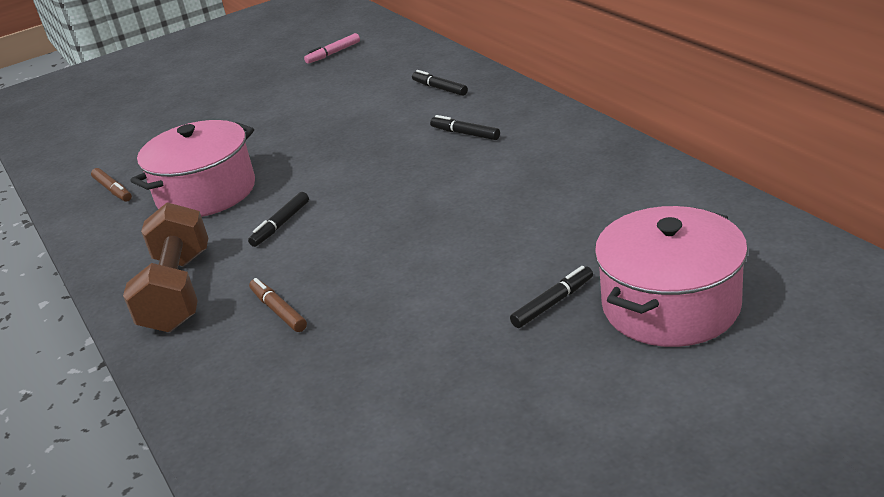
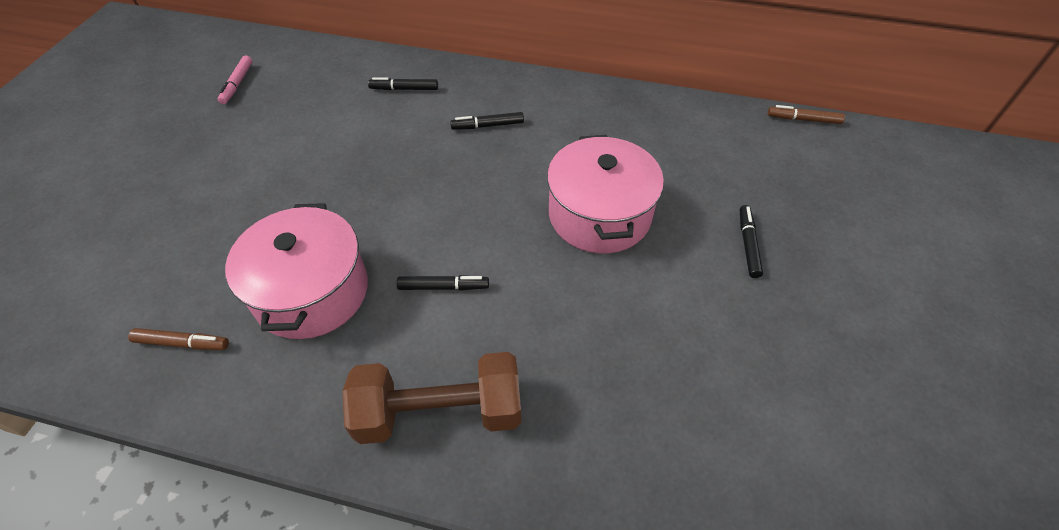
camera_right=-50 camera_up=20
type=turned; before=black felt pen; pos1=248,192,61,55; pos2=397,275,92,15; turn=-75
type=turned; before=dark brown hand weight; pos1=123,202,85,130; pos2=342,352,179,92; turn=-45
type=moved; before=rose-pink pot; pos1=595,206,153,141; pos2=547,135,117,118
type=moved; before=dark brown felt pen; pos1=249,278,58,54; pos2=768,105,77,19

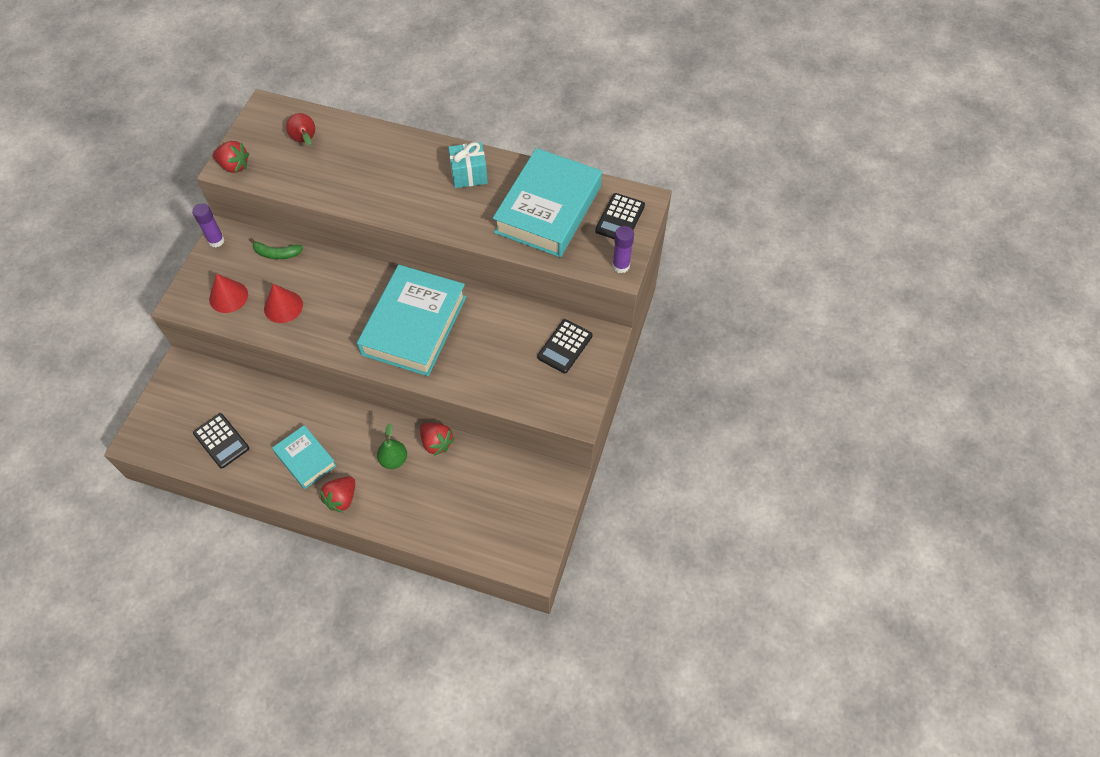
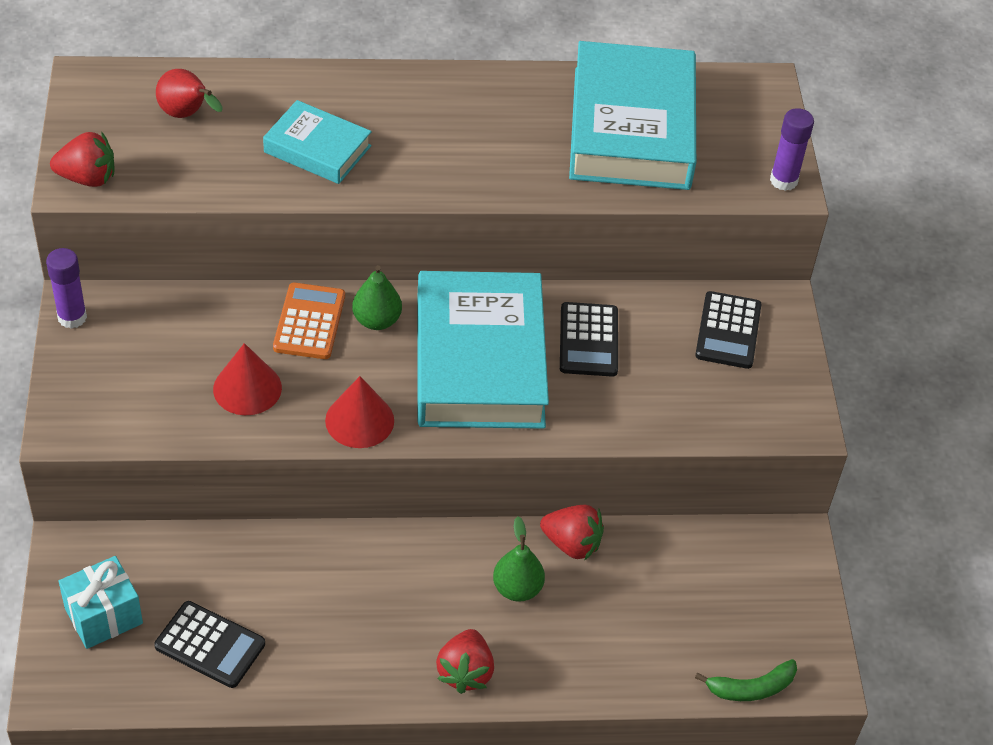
camera_right=-25 camera_up=-10
type=moved; before=aqua present; pos1=448,142,40,46; pos2=59,556,84,93
type=moved; before=black adding machine; pos1=595,193,50,47; pos2=560,302,58,75
type=moved; before=leaf-green banana; pos1=249,238,54,21; pos2=695,659,102,42
type=moved; before=red cone; pos1=209,274,39,39; pos2=325,376,69,72
type=moved; before=aqua hardcover; pos1=272,425,65,64; pos2=263,100,109,84
type=added; after=leaf-green pear; pos2=352,265,50,65
type=added; after=orange adding machine; pos2=273,283,72,76

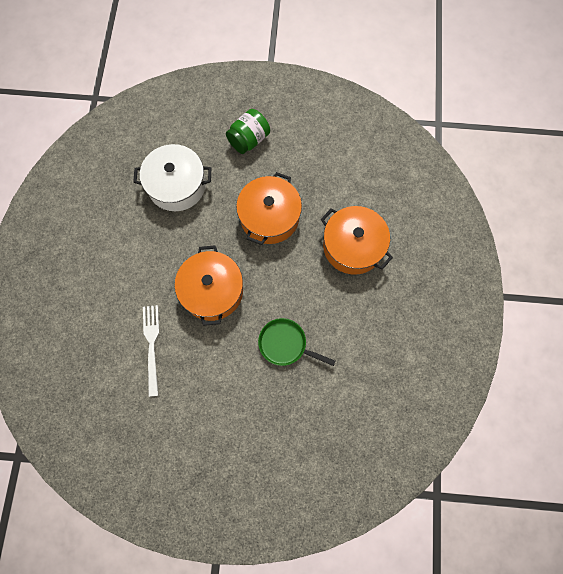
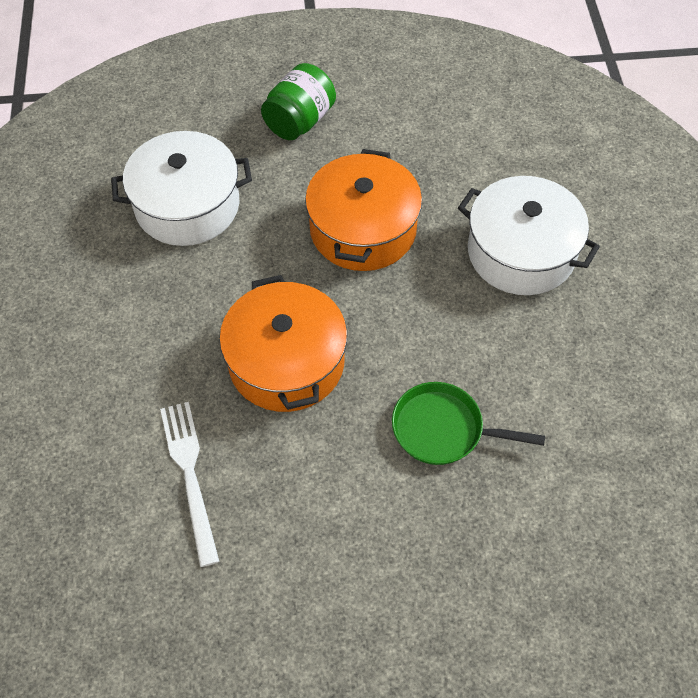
camera_right=-10 camera_up=-15
type=recoloured; before=orange pot; after=pure white pot; pos1=321,206,72,69; pos2=458,176,142,119

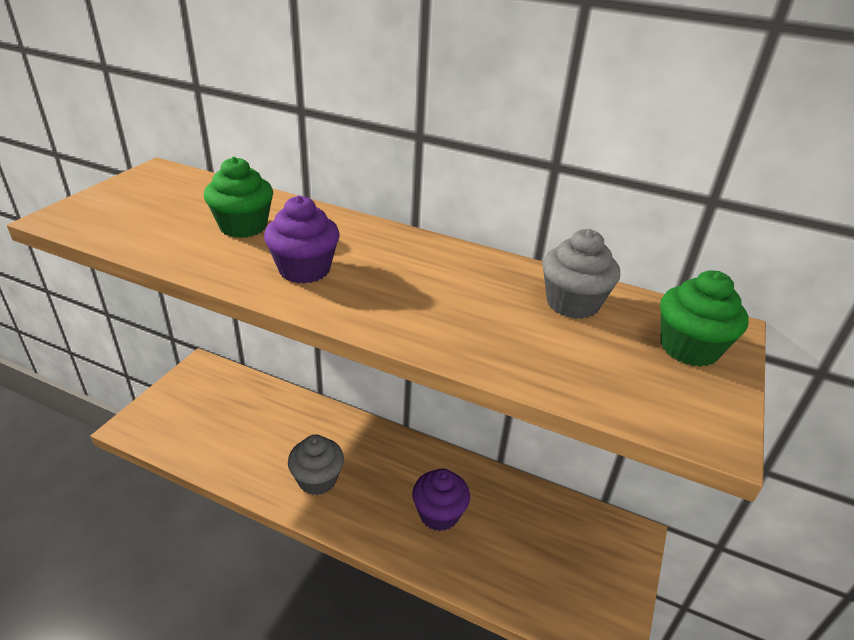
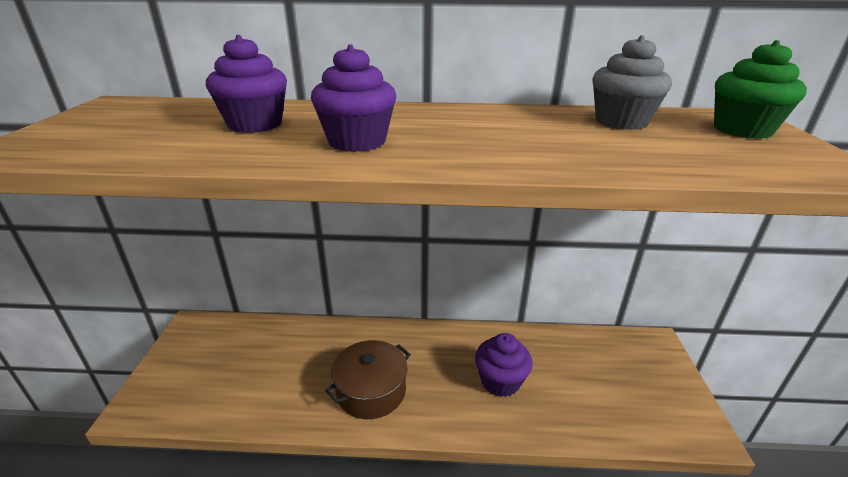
camera_right=-20 camera_up=-5
type=recoloured; before=leaf-green cupcake; after=purple cupcake; pos1=204,157,69,81; pos2=206,35,81,98
type=replaced; before=ash-grey cupcake; after=dark brown pot; pos1=288,435,56,60; pos2=325,340,86,79

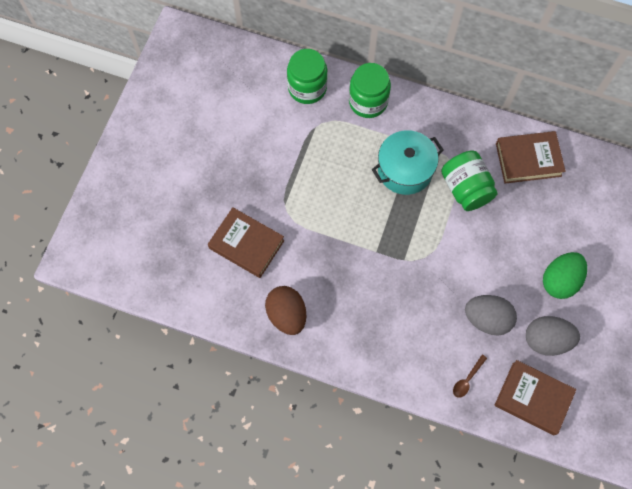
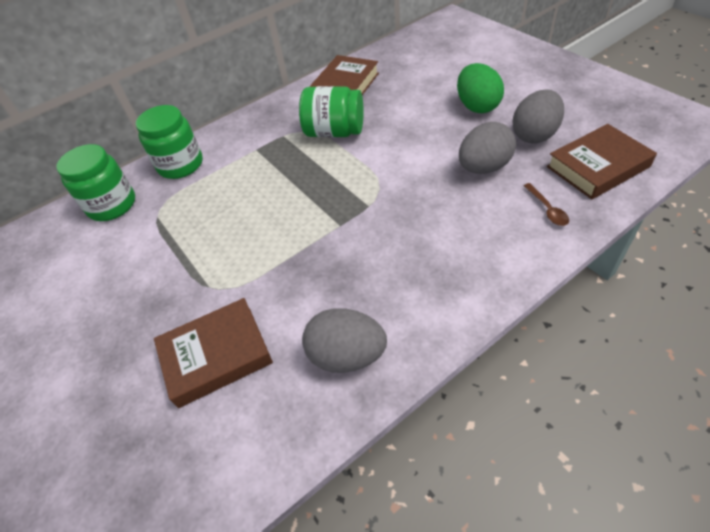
camera_right=-50 camera_up=-20
type=removed; before=aqua pot; pos1=372,130,72,65
type=recoloured; before=dark brown egg shape; after=ash-grey egg shape; pos1=265,286,41,49; pos2=302,309,85,64

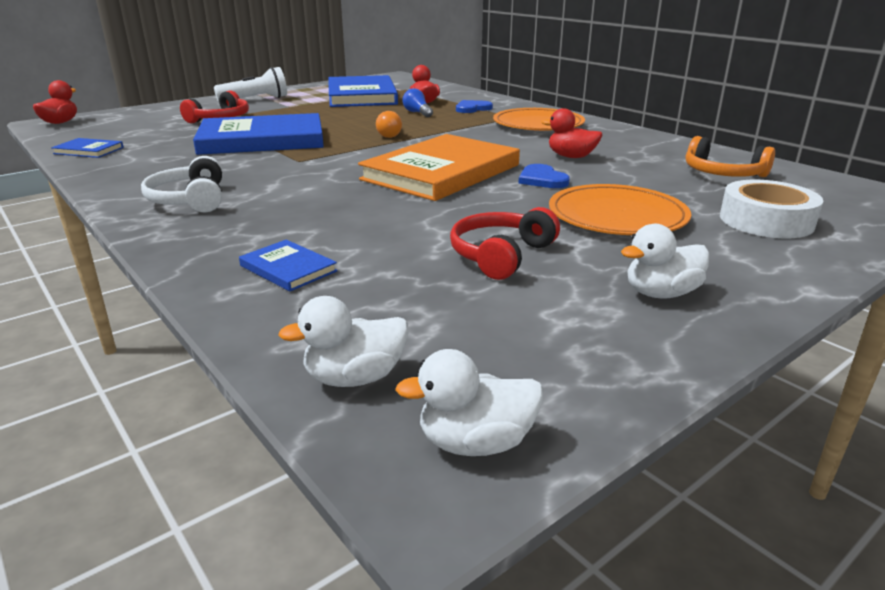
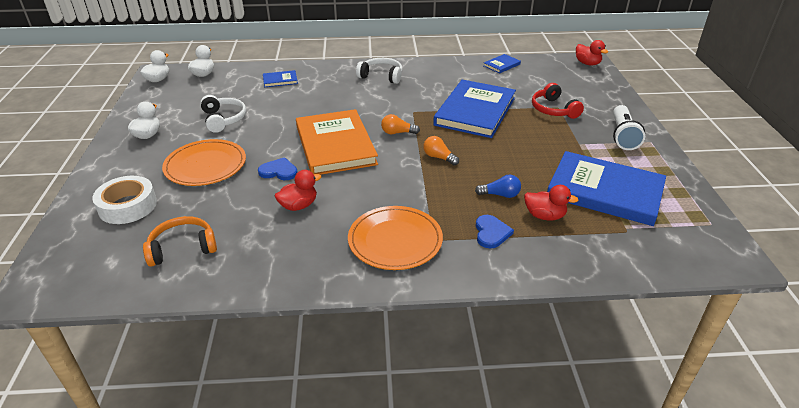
camera_right=125 camera_up=10
type=recoloured; before=red over-ear headphones; after=pure white over-ear headphones; pos1=450,207,110,73; pos2=200,95,46,38
type=added; after=orange lightbulb; pos2=381,114,39,20

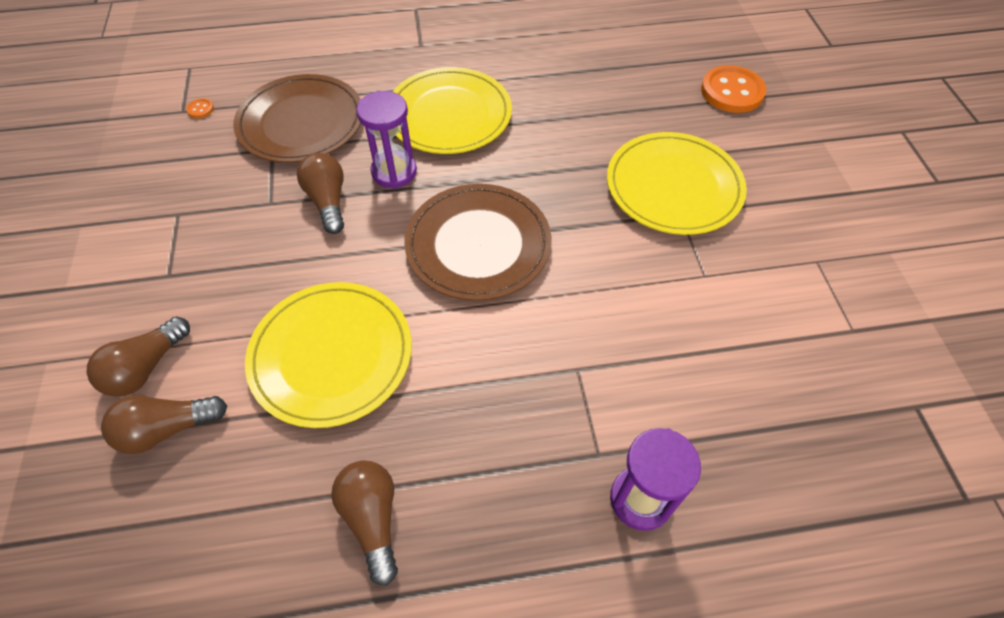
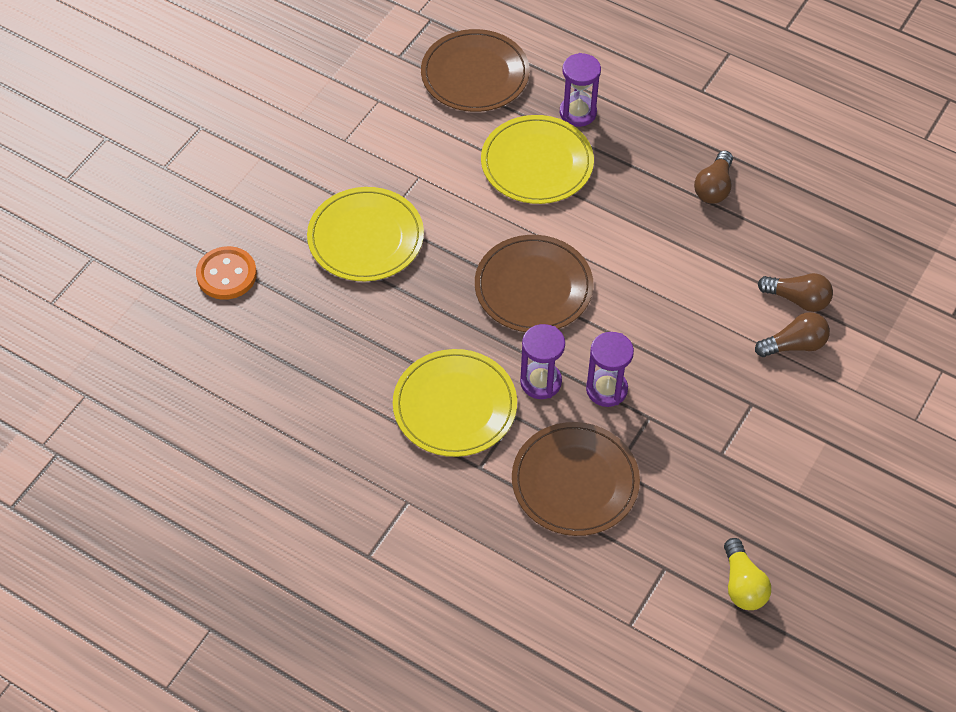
camera_right=-140 camera_up=0
type=removed; before=orange sewing button; pos1=186,98,28,20
type=replaced; before=dark brown lightbulb; after=purple sand timer; pos1=297,153,47,81; pos2=586,332,48,75
type=moved; before=bright yellow flat dish; pos1=245,282,167,146; pos2=481,115,113,89
type=added; after=dark brown flat dish; pos2=421,29,109,83
type=added; after=bright yellow lightbulb; pos2=724,538,47,72

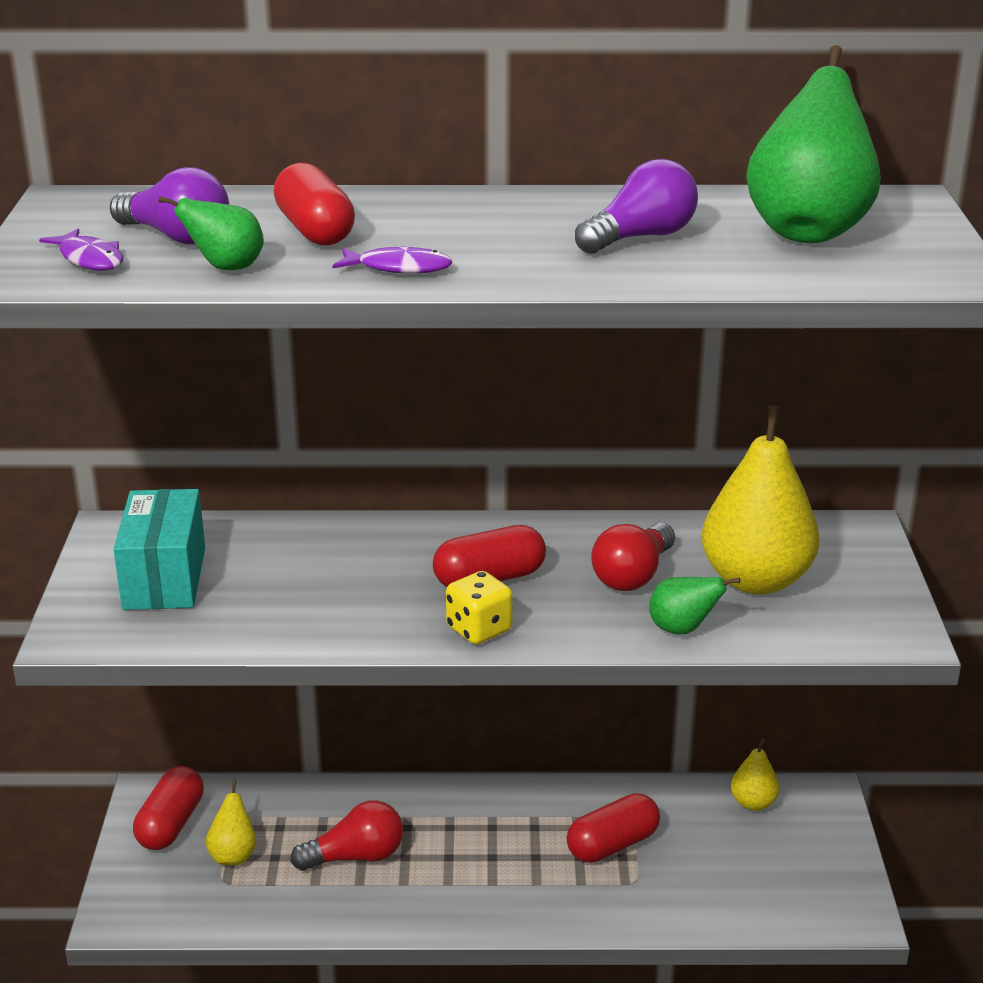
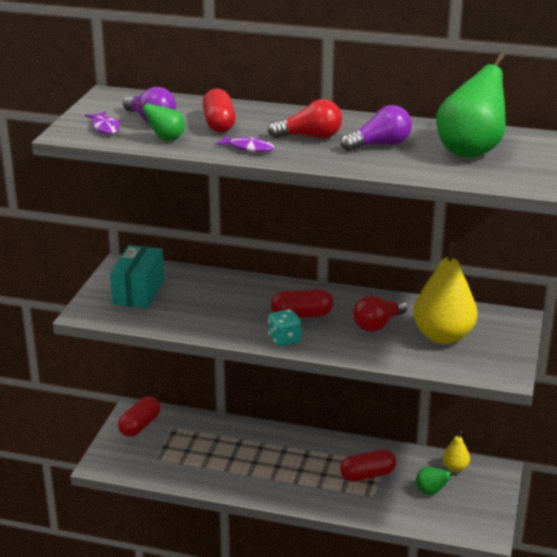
camera_right=15 camera_up=0
type=recoloured; before=bright yellow dice; after=aqua dice; pos1=446,571,67,73; pos2=268,309,34,37
type=moved; before=leaf-green pear; pos1=649,577,91,57; pos2=416,467,42,28
type=removed; before=bright yellow pear; pos1=206,779,50,86
type=moved; before=red lightbulb; pos1=290,800,113,71; pos2=268,99,74,40

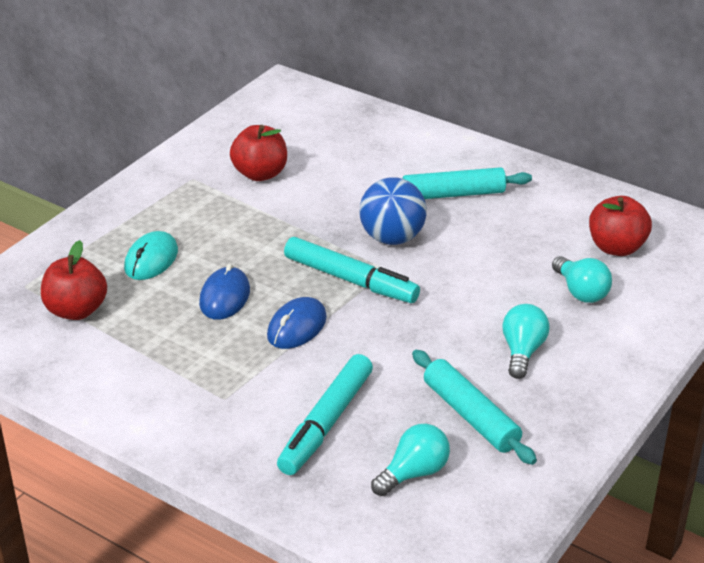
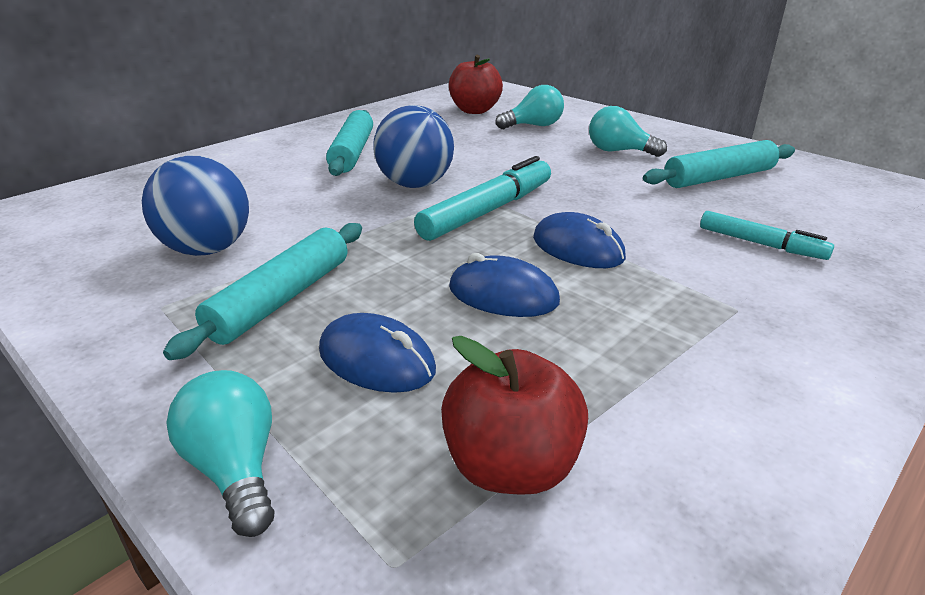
camera_right=-80 camera_up=-5
type=replaced; before=red apple; after=blue play ball; pos1=230,125,57,56; pos2=142,156,107,100
type=recoloured; before=aqua computer mouse; after=blue computer mouse; pos1=124,231,54,49; pos2=319,313,117,80
type=resized; before=aqua felt pen; pos1=277,354,96,121; pos2=700,211,134,49; scale=0.61
type=moved; before=aqua lightbulb; pos1=371,424,79,72; pos2=166,370,109,167
type=added; after=aqua rolling pin; pos2=163,223,199,137

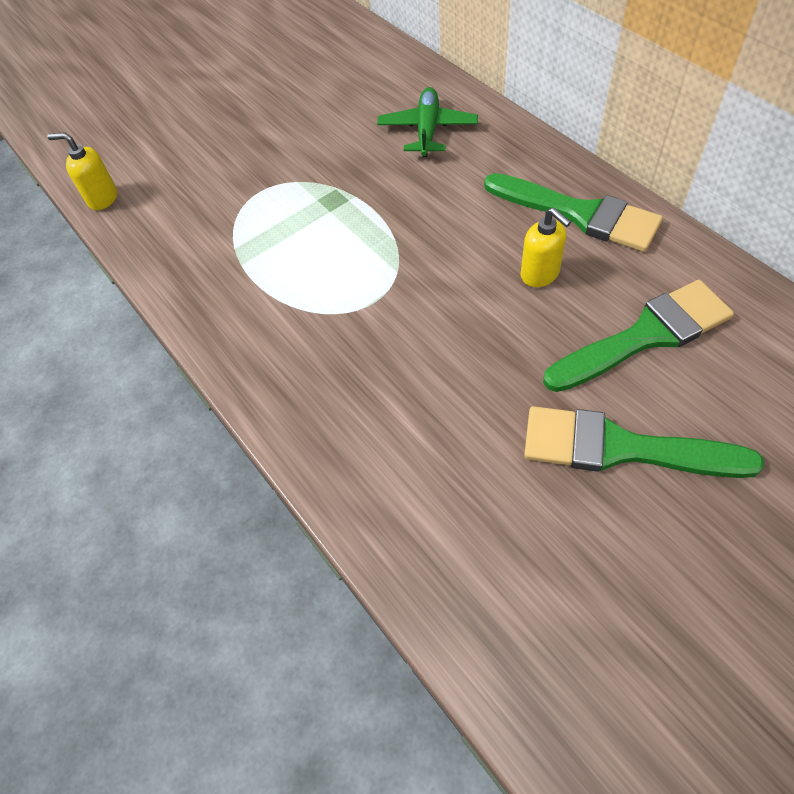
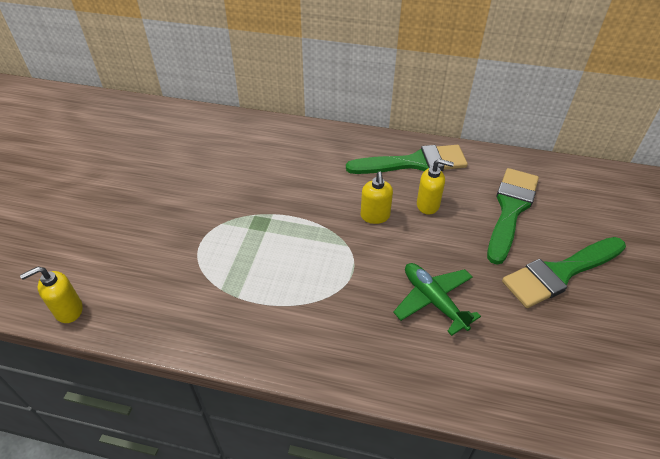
camera_right=-45 camera_up=-10
type=moved; before=leaf-green toy plane; pos1=377,87,101,70; pos2=393,263,88,73
type=added; after=bright yellow soap pump; pos2=361,172,32,52

